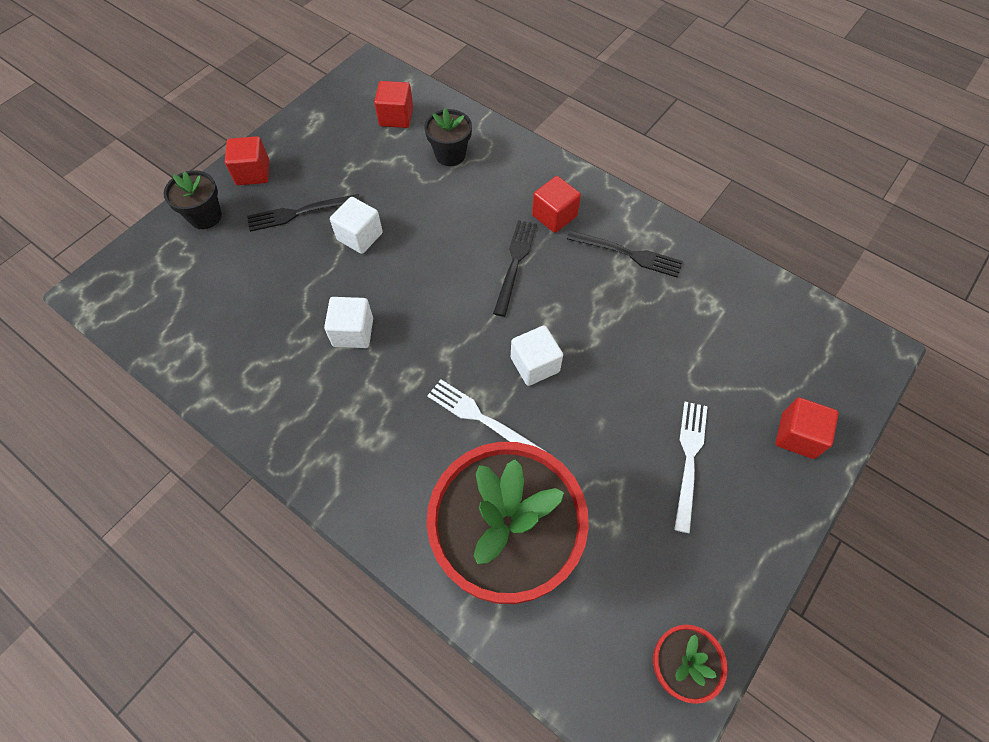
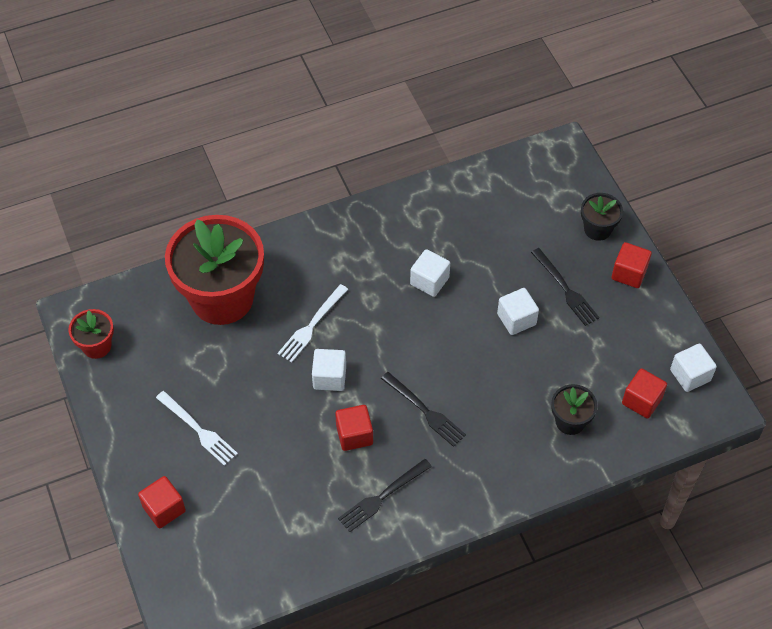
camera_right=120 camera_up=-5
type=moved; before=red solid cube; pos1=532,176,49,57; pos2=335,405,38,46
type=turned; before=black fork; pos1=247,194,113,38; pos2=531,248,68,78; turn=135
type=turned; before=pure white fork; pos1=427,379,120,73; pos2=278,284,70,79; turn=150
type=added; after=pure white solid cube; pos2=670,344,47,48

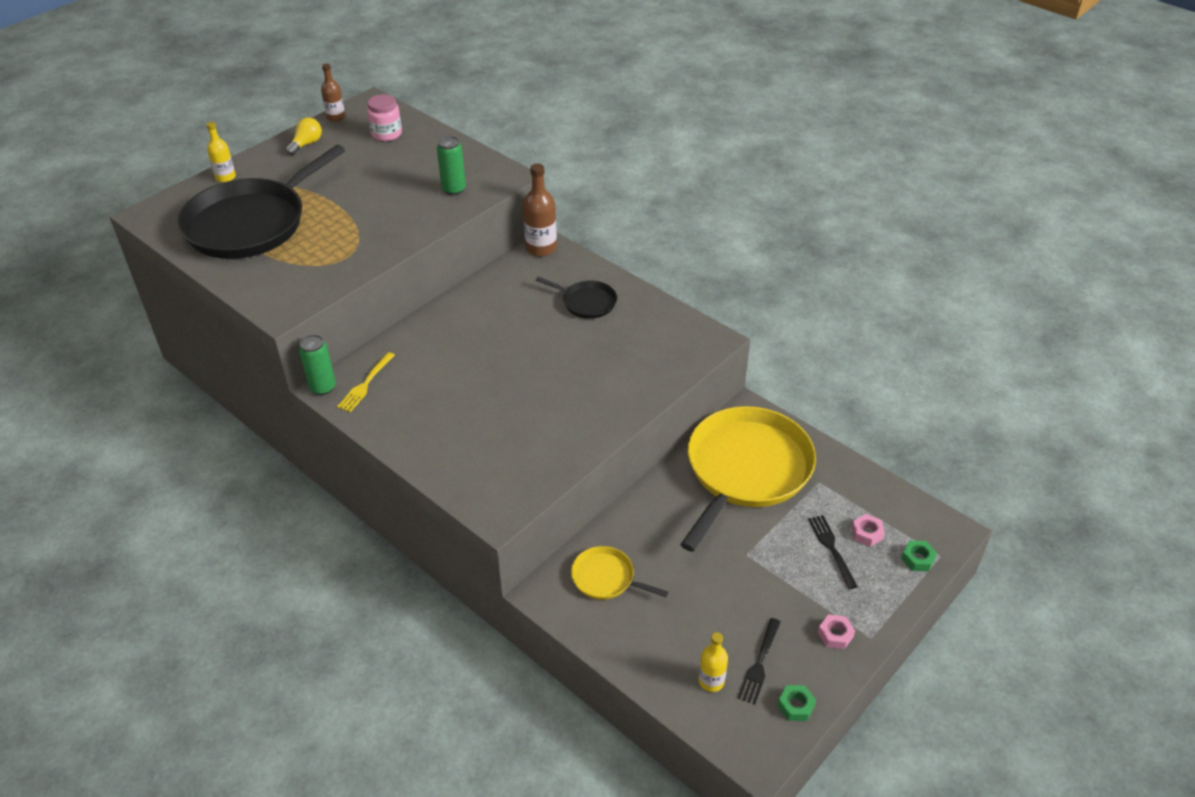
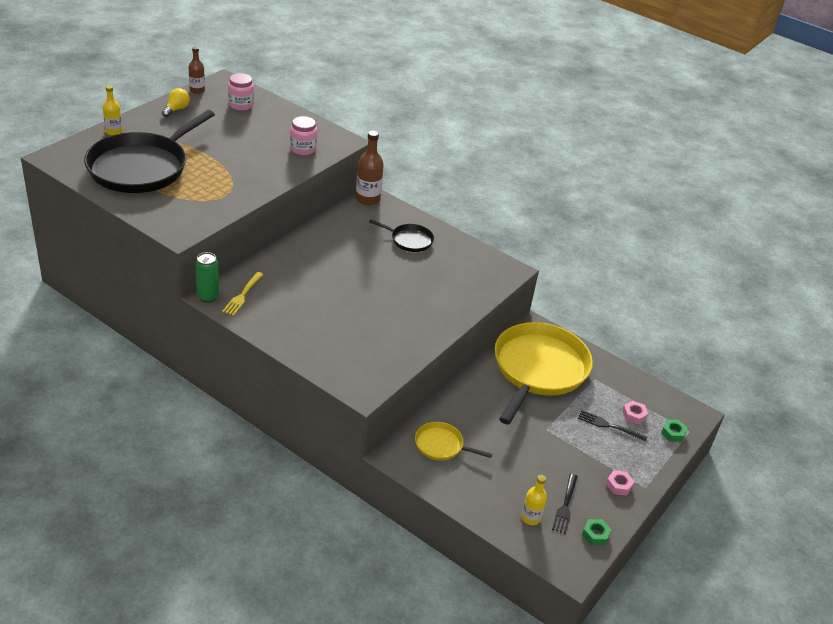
camera_right=-10 camera_up=-5
type=replaced; before=leaf-green can; after=rose-pink jam jar; pos1=437,136,29,59; pos2=290,116,27,39
type=turned; before=black fork; pos1=808,515,50,74; pos2=578,410,69,32; turn=-45

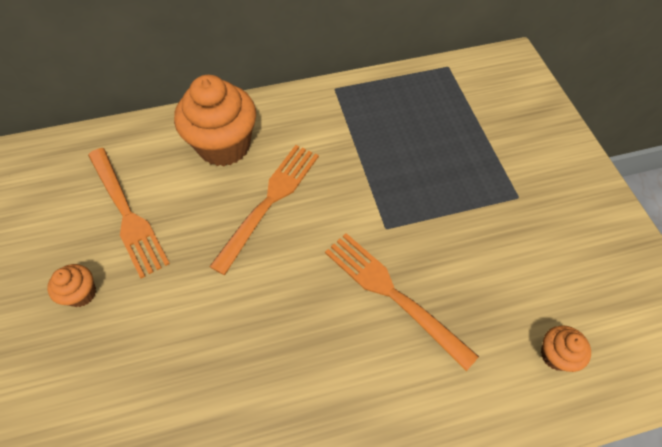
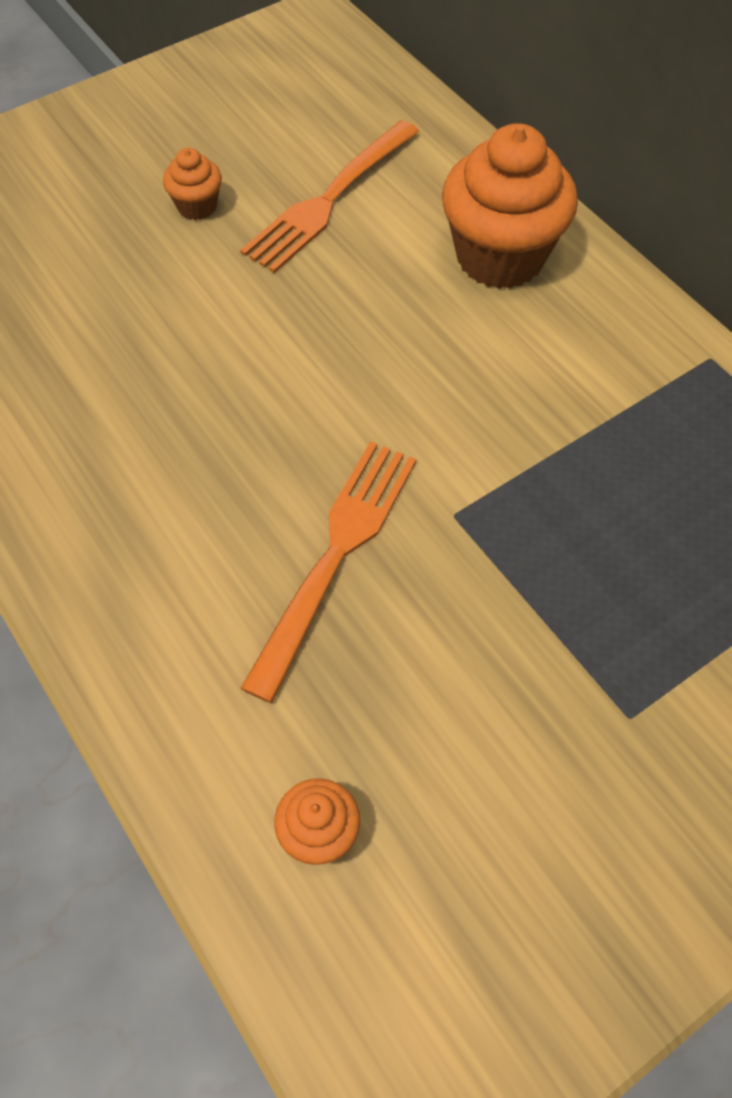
camera_right=70 camera_up=0
type=removed; before=orange fork; pos1=209,145,110,130

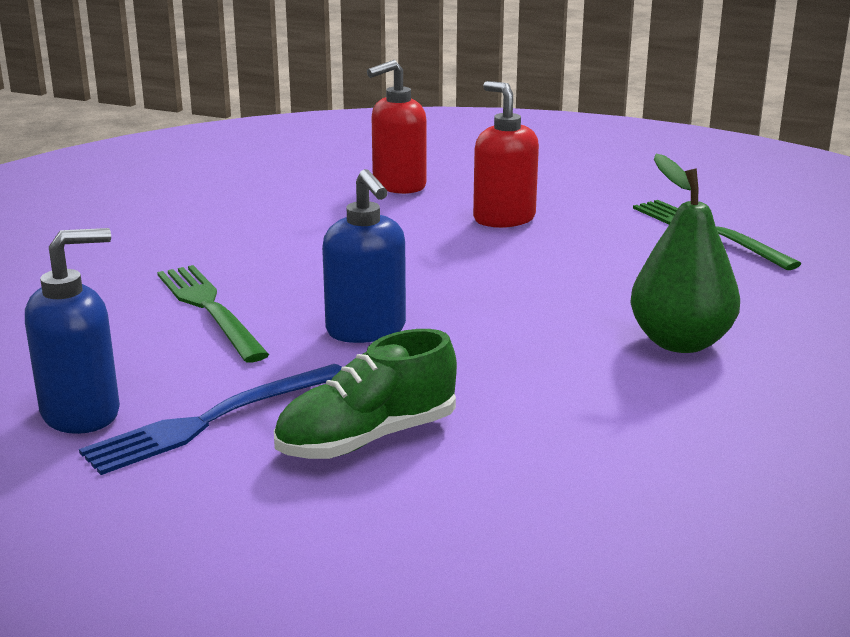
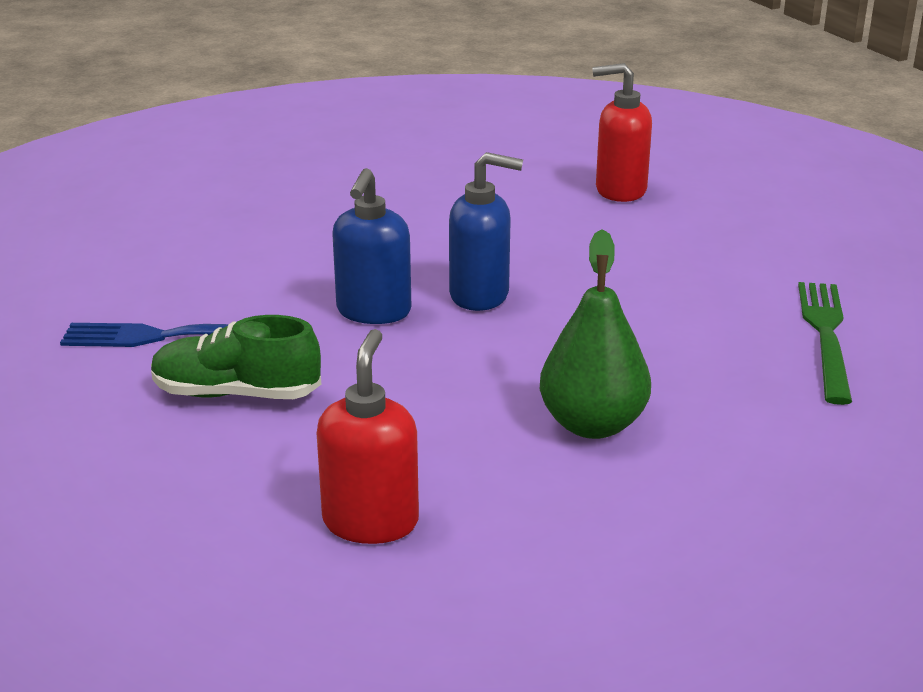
camera_right=40 camera_up=5
type=moved; before=red soap pump; pos1=473,81,66,147; pos2=317,329,102,215
type=moved; before=blue soap pump; pos1=25,228,95,206; pos2=449,152,74,159
type=removed; before=leaf-green fork; pos1=157,265,112,97

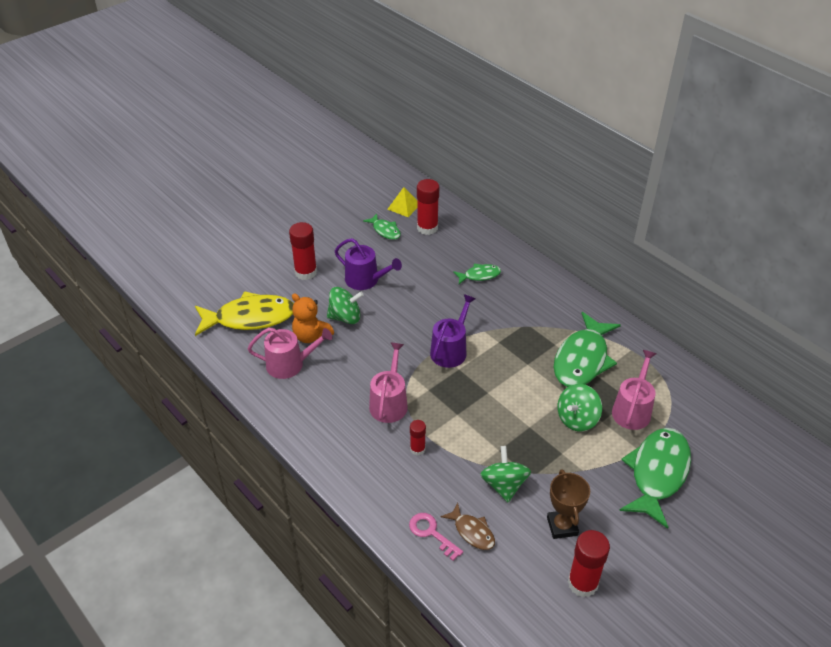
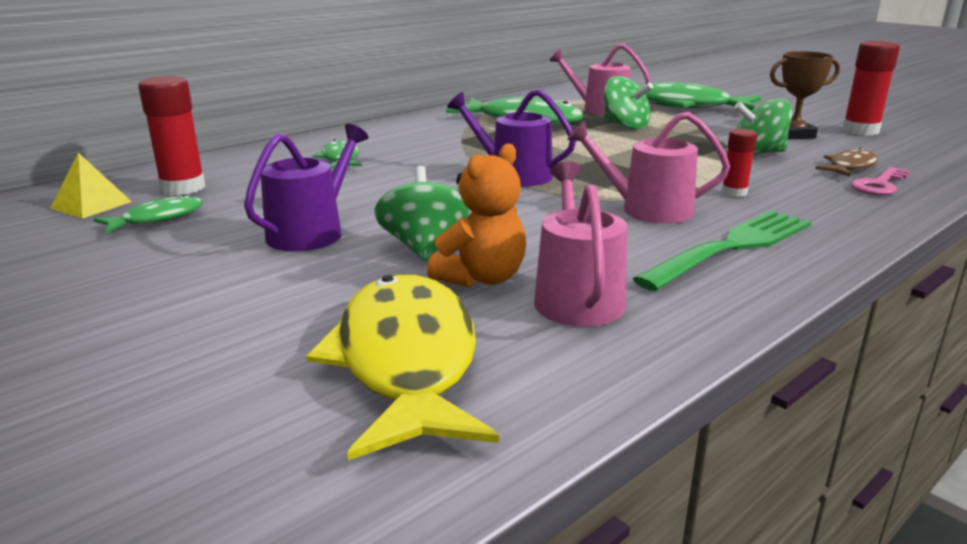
camera_right=-90 camera_up=-20
type=removed; before=red glue stick; pos1=289,222,28,58
type=added; after=leaf-green fork; pos2=633,210,178,81

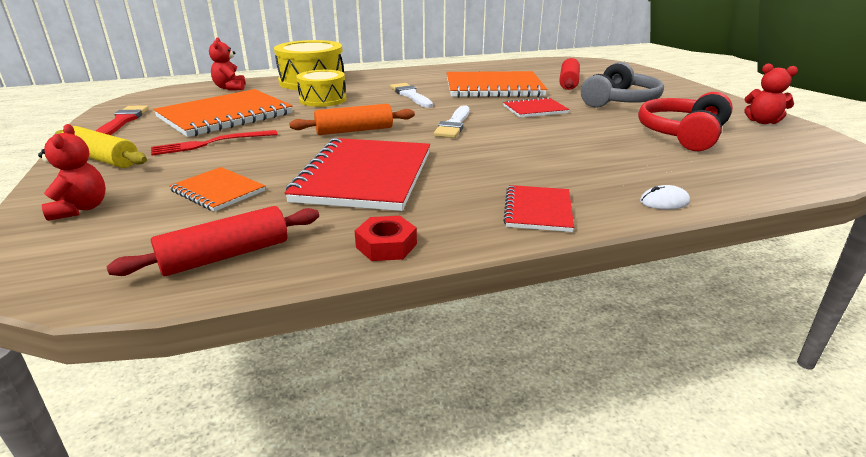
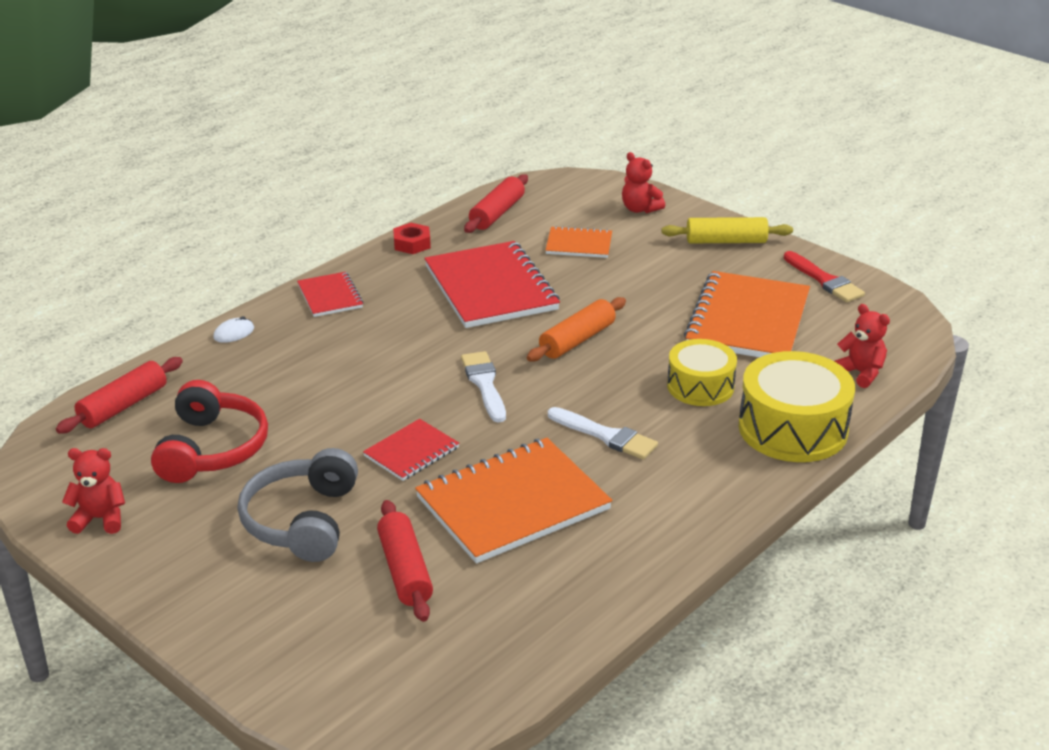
camera_right=150 camera_up=5
type=removed; before=red fork; pos1=151,130,127,26
type=added; after=red rolling pin; pos2=56,357,127,77

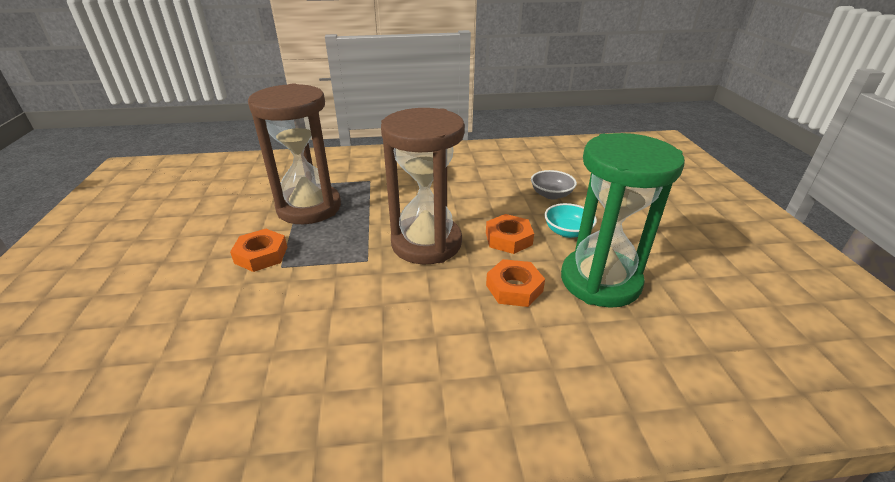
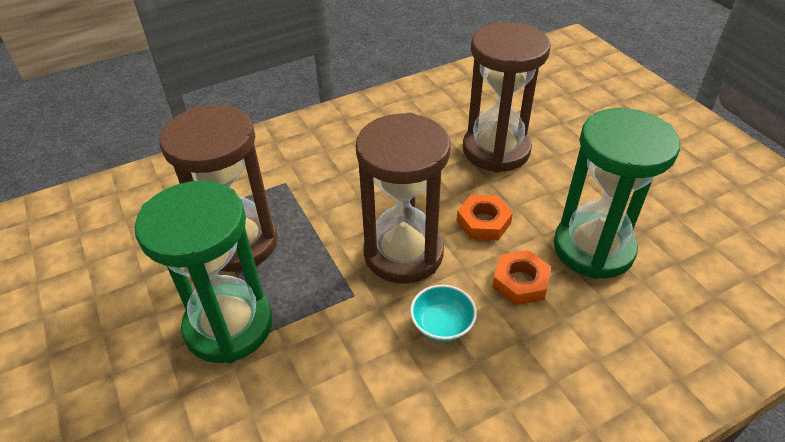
camera_right=-20 camera_up=10
type=replaced; before=ash-grey bowl; after=dark brown sand timer; pos1=531,170,46,29; pos2=463,22,88,150
type=moved; before=aqua bowl; pos1=544,203,53,35; pos2=410,285,67,57
type=replaced; before=orange hexagon nut; after=leaf-green sand timer; pos1=230,229,57,43; pos2=135,181,138,182

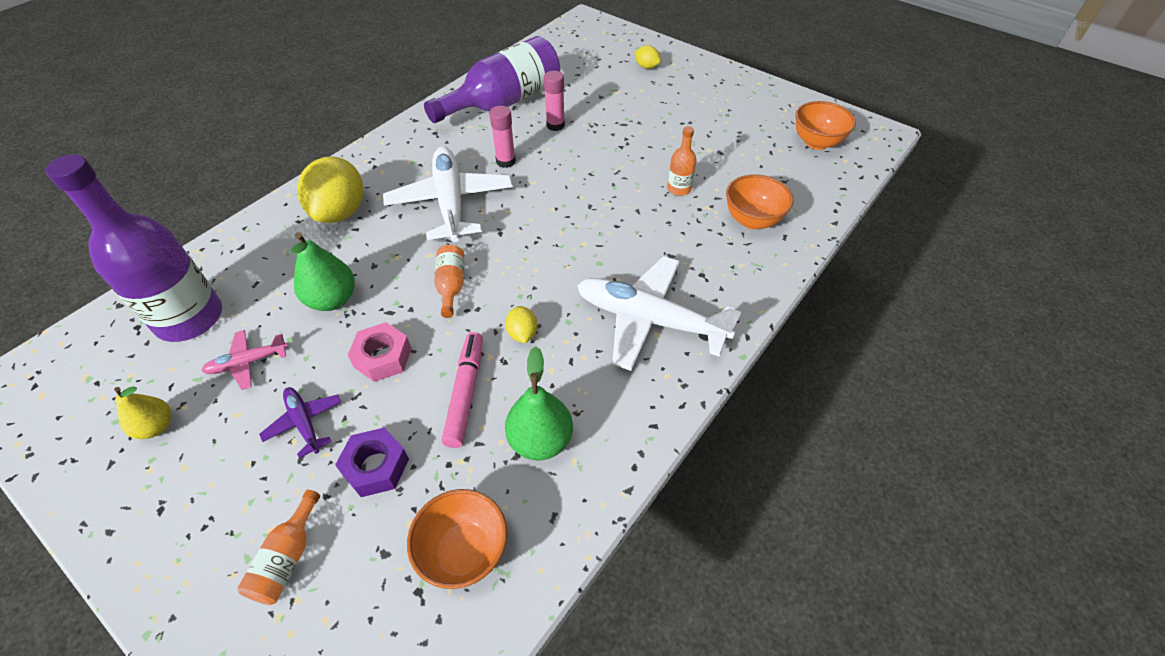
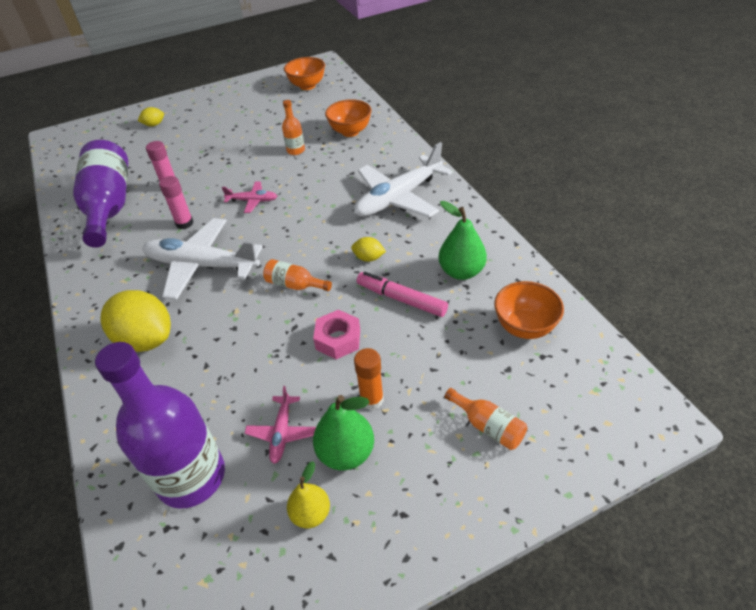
camera_right=-60 camera_up=-5
type=moved; before=leaf-green pear; pos1=291,232,64,79; pos2=313,395,61,75
type=replaced; before=purple toy plane; after=orange glue stick; pos1=259,387,82,71; pos2=354,348,30,62
type=removed; before=purple hexagon nut; pos1=335,428,74,69
type=added; after=rose-pink toy plane; pos2=221,182,56,31

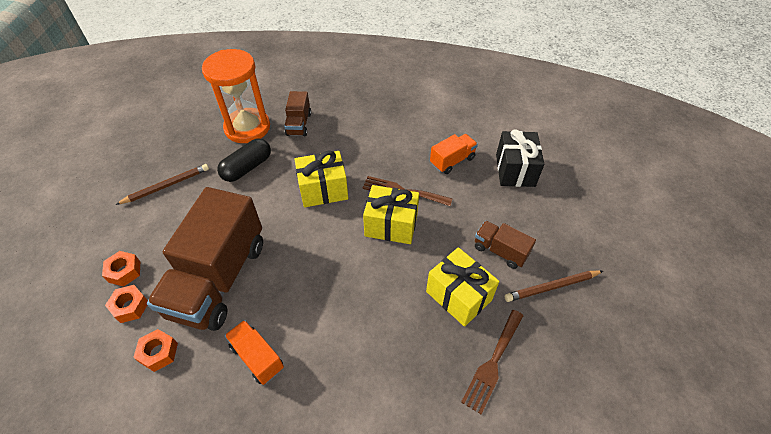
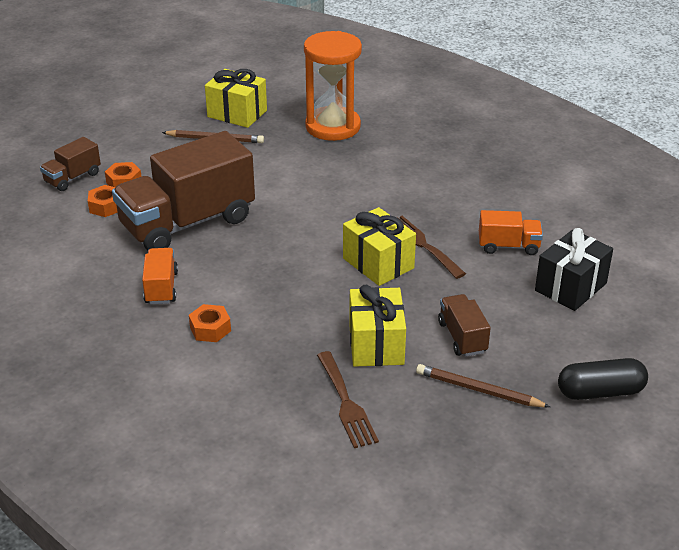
camera_right=40 camera_up=-15
type=moved; before=dark brown lorry; pos1=284,91,27,45; pos2=40,137,61,54
type=moved; before=black capsule; pos1=217,138,54,44; pos2=558,358,90,42
type=moved; before=bright yellow present; pos1=294,150,54,57; pos2=205,69,62,59
type=turned; before=dark brown fork; pos1=461,310,63,104; pos2=317,351,62,97; turn=-90
type=moved; before=orange hexagon nut; pos1=133,329,45,43; pos2=189,304,42,38

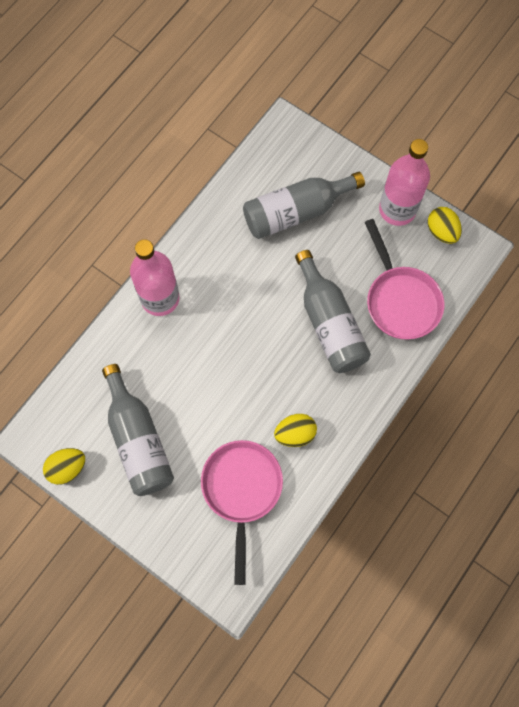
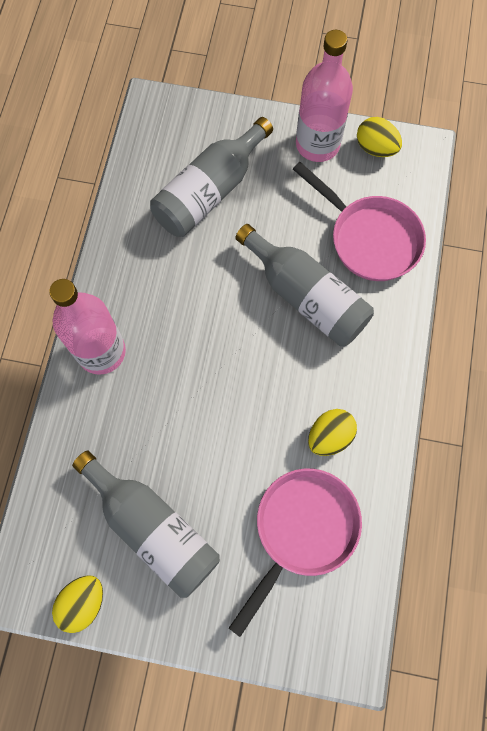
camera_right=-25 camera_up=0
type=turned; before=rose-pink frying pan; pos1=201,440,82,145; pos2=229,468,133,169; turn=60

